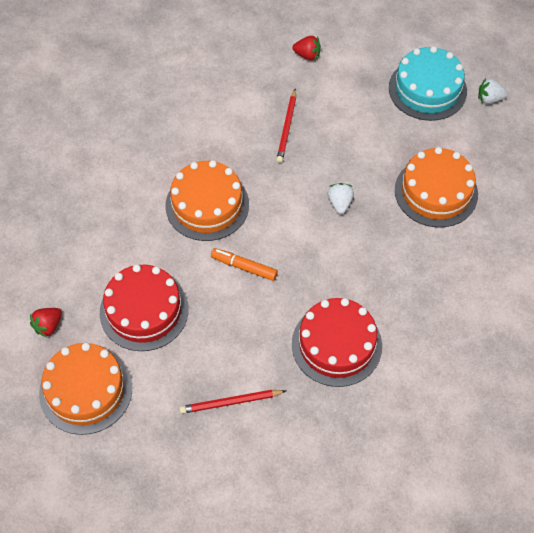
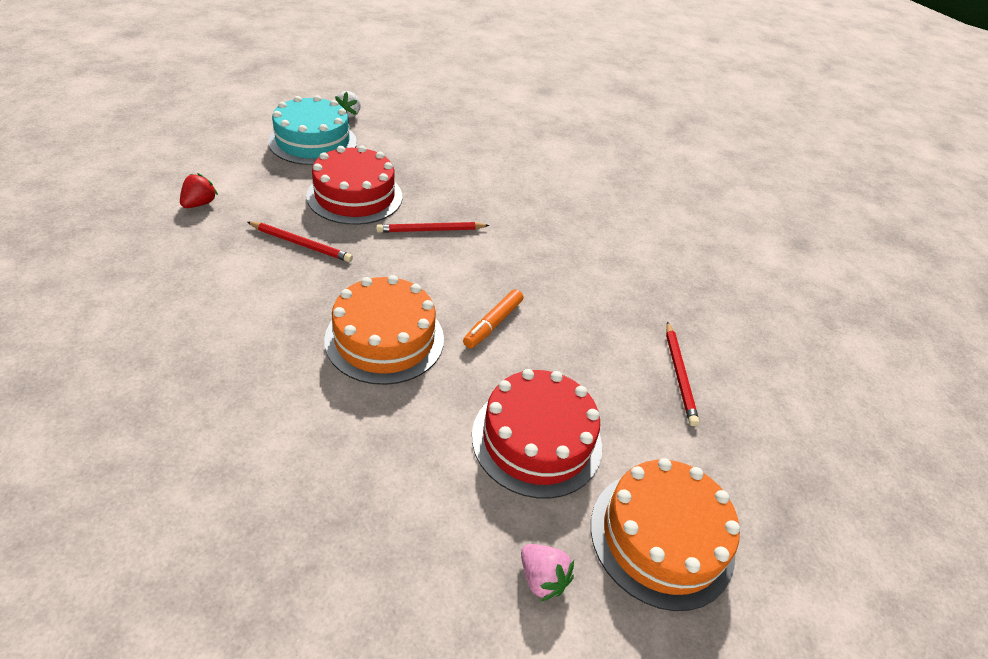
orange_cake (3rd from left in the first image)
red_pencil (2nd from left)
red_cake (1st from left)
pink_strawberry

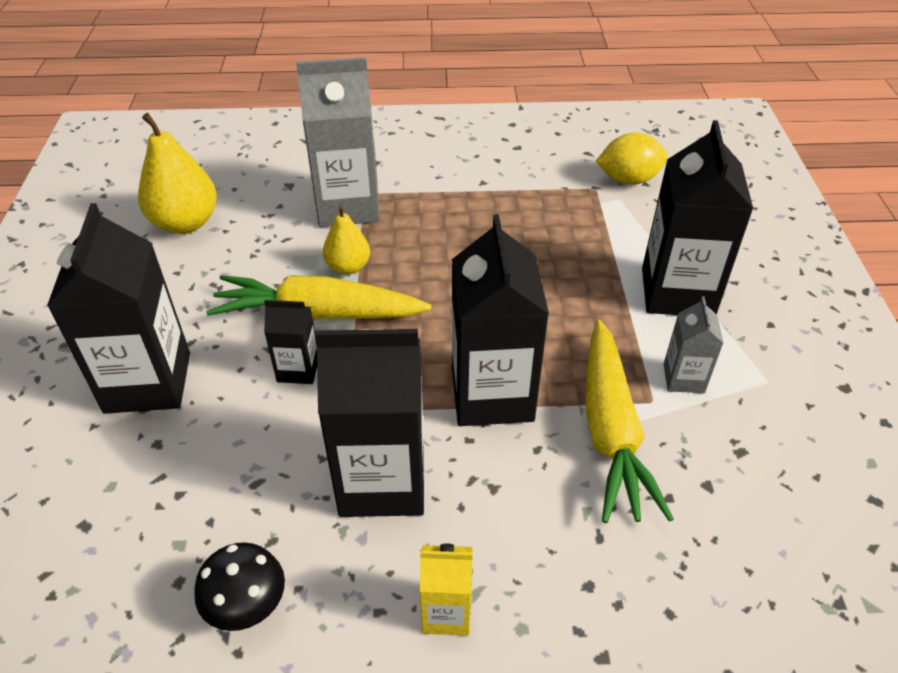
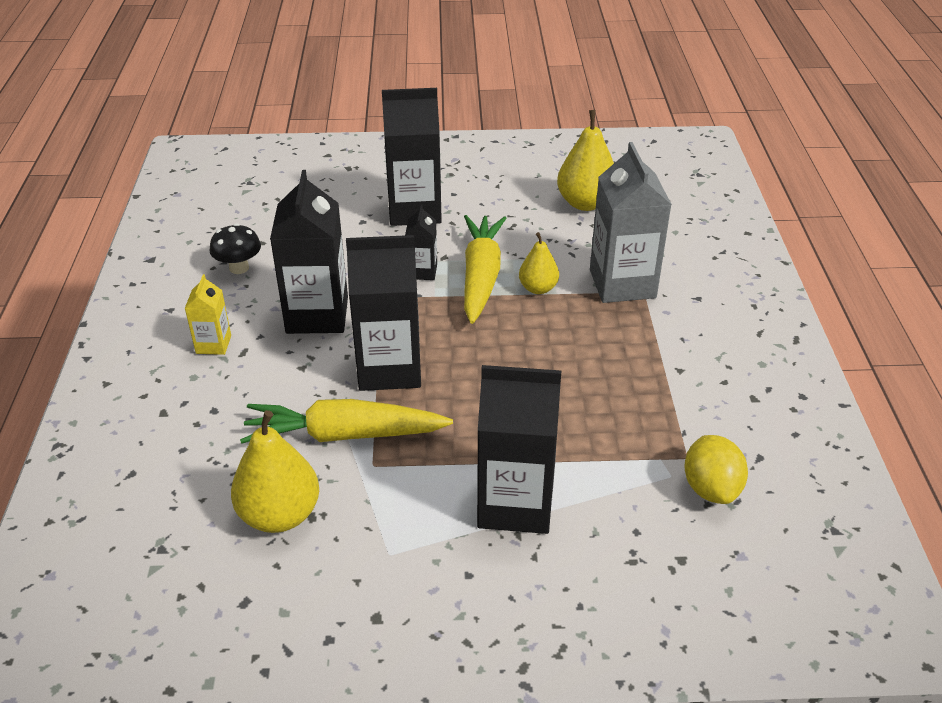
grey_carton (2nd from left in the first image)
yellow_pear (1st from left)

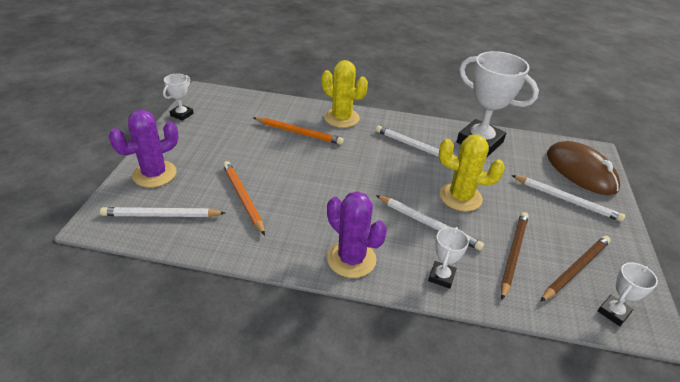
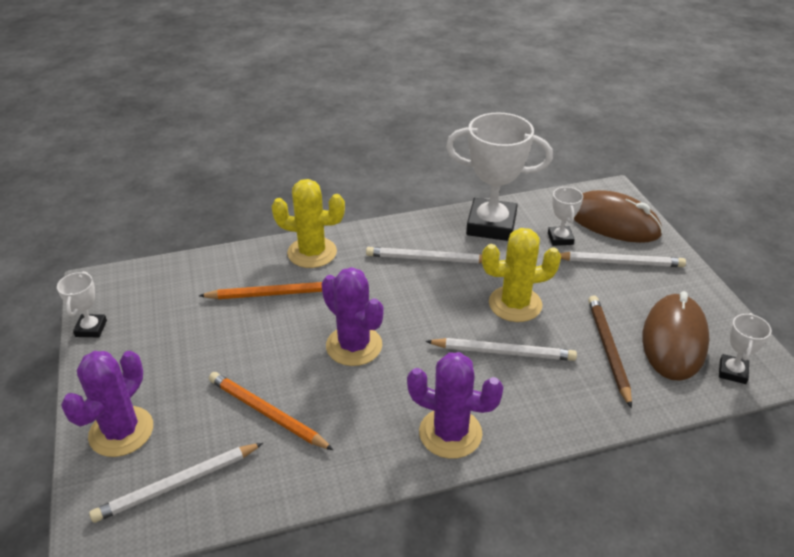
white_trophy (3rd from left)
brown_mouse (2nd from left)
purple_cactus (2nd from left)

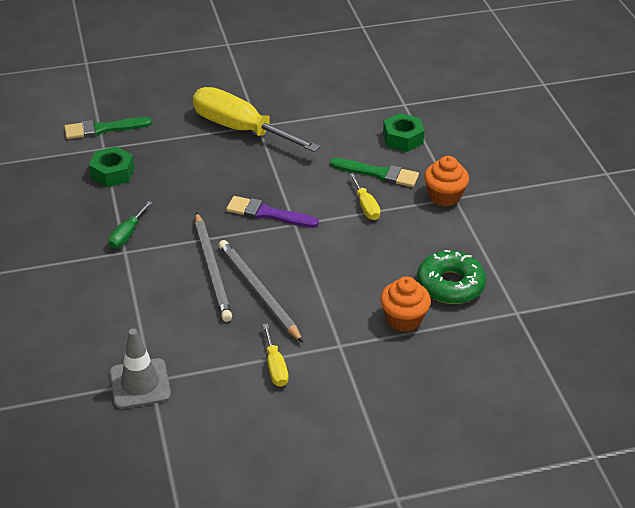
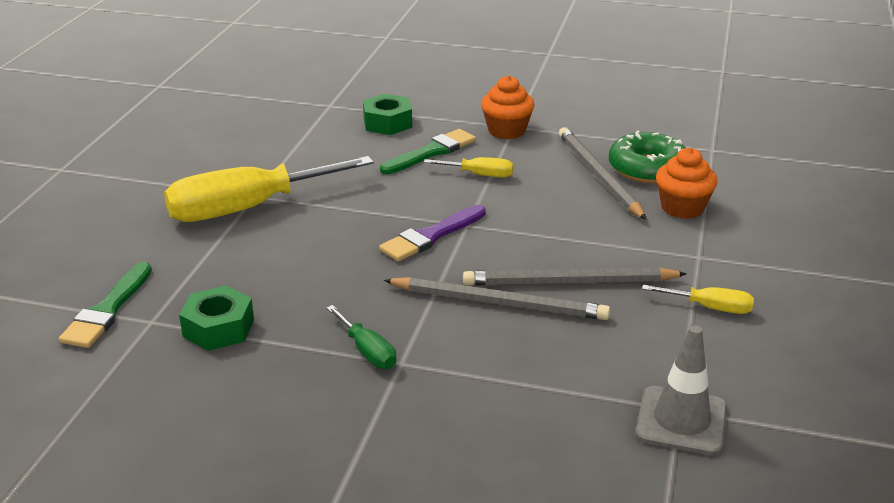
grey_pencil (3rd from left)

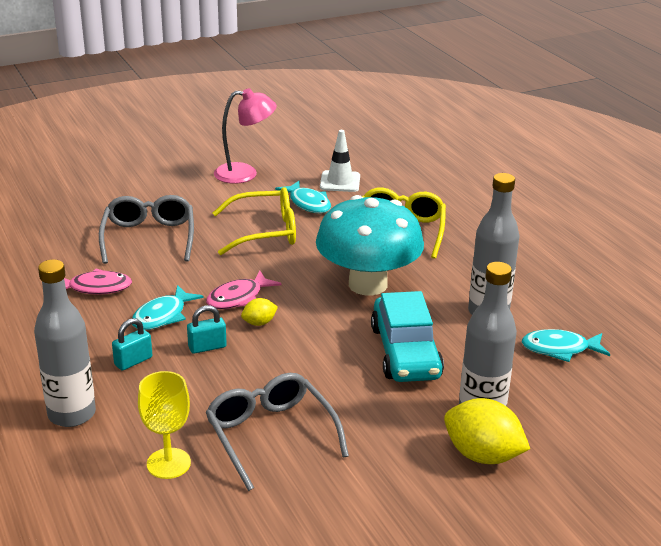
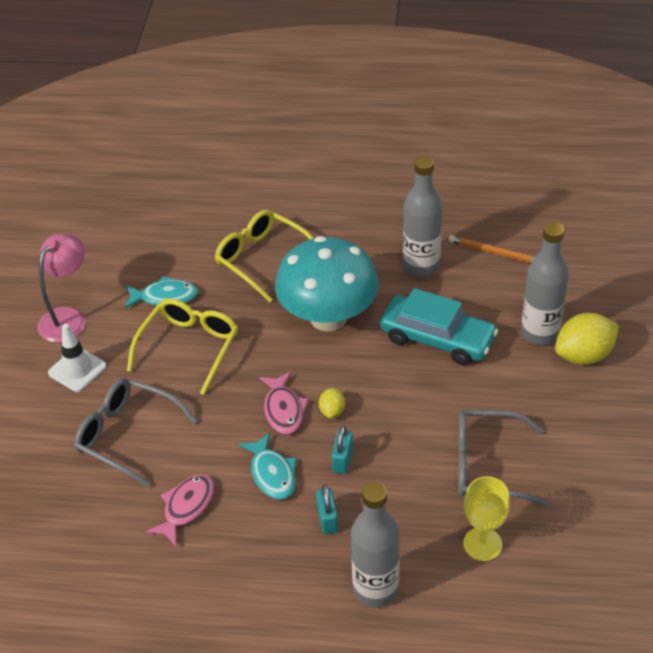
white_traffic_cone
orange_pencil

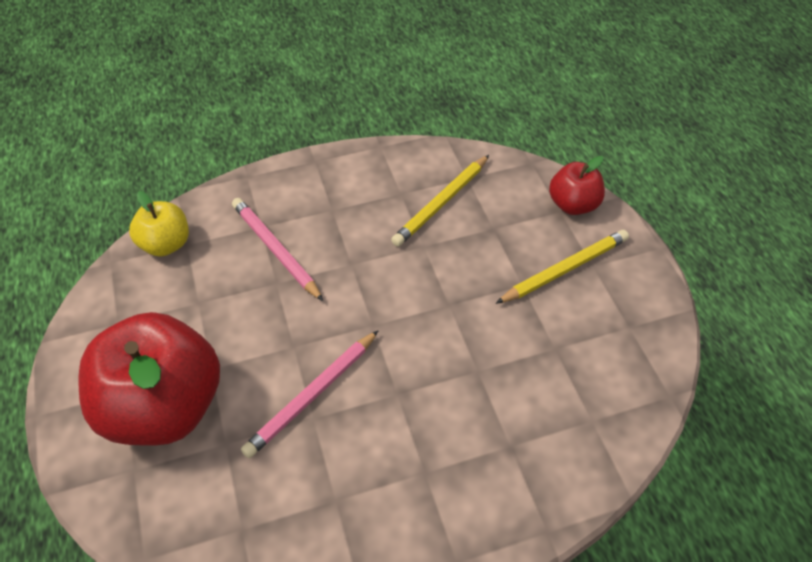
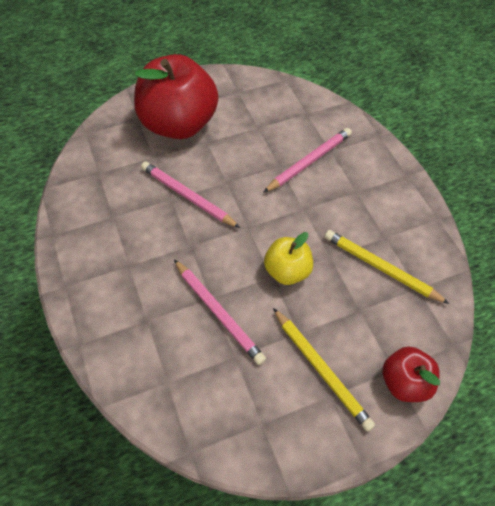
yellow_apple
pink_pencil (2nd from left)

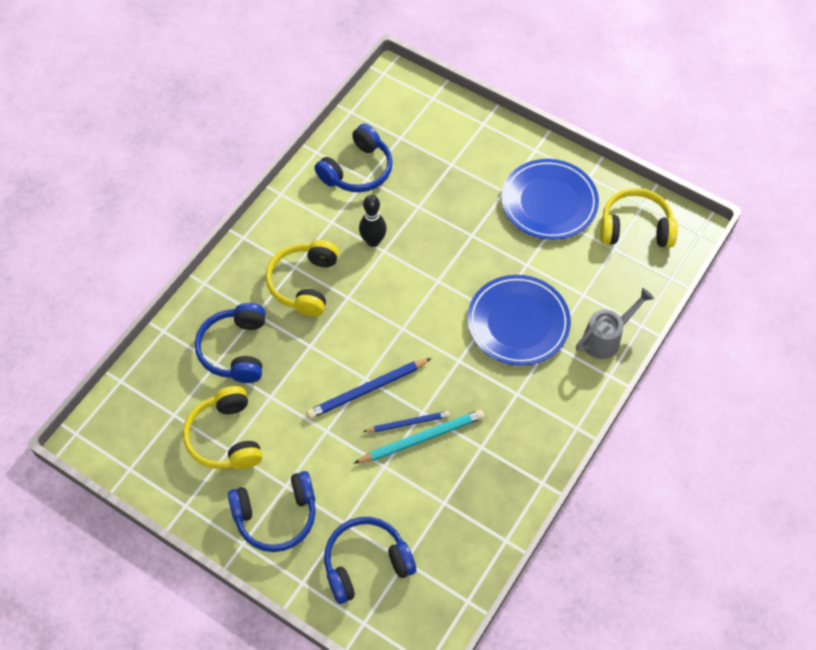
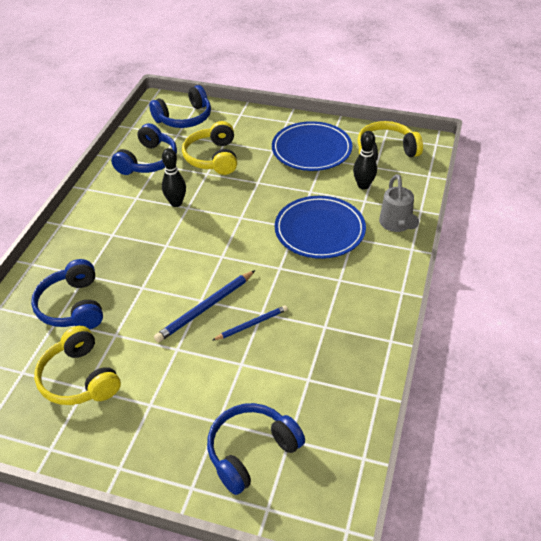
yellow_headphones (2nd from left)
grey_watering_can
turquoise_pencil
blue_headphones (3rd from left)
black_bowling_pin (2nd from left)

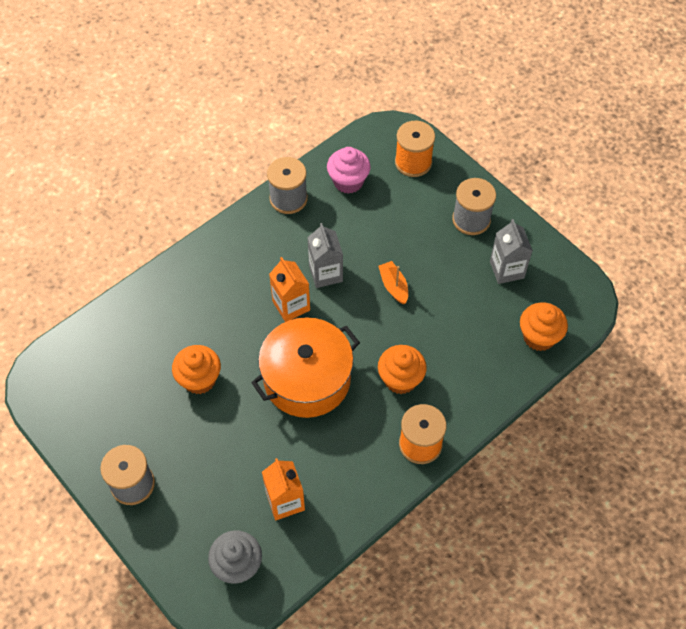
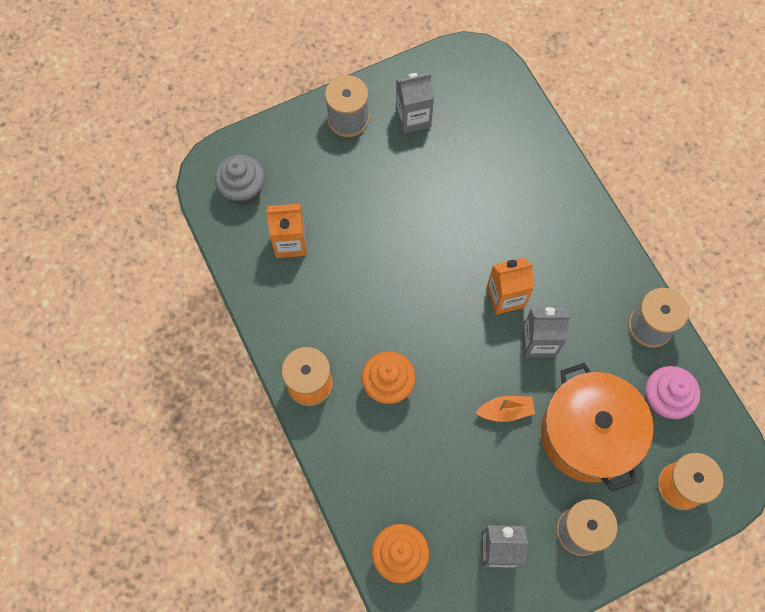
orange_pot
orange_cupcake (1st from left in the first image)
grey_carton (1st from left)

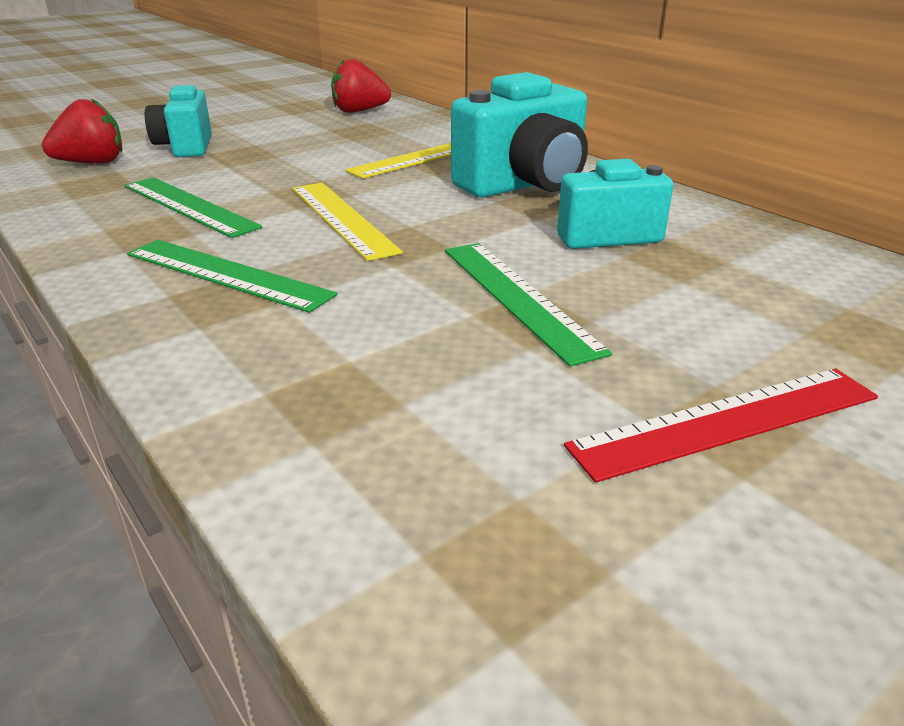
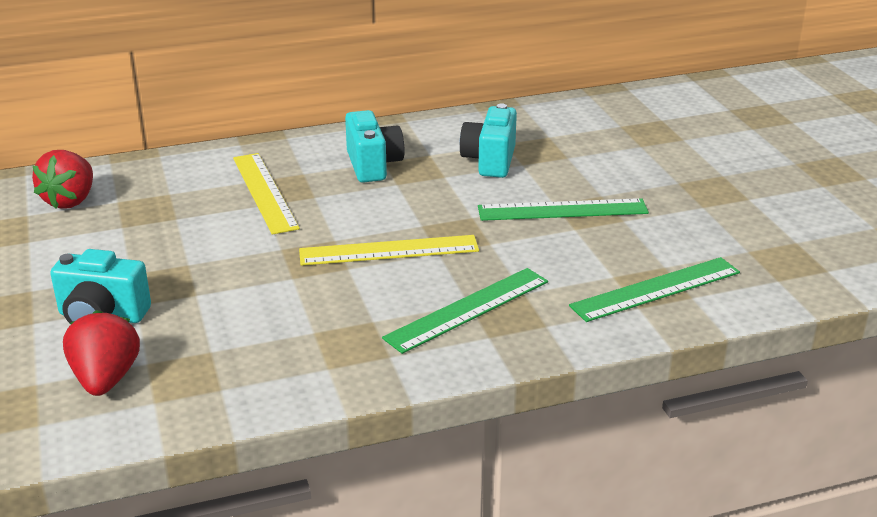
turquoise_camera (2nd from left)
green_ruler (3rd from left)
red_ruler

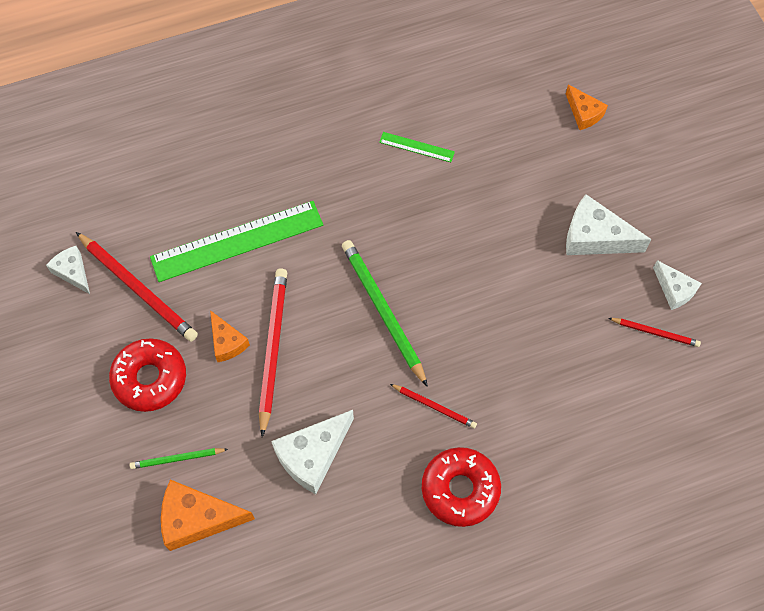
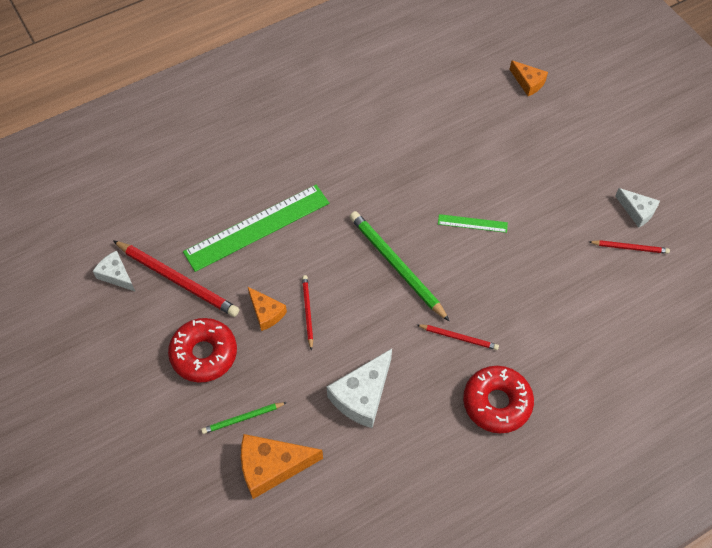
green_ruler (2nd from left)
white_cheese (3rd from left in the first image)
red_pencil (2nd from left)

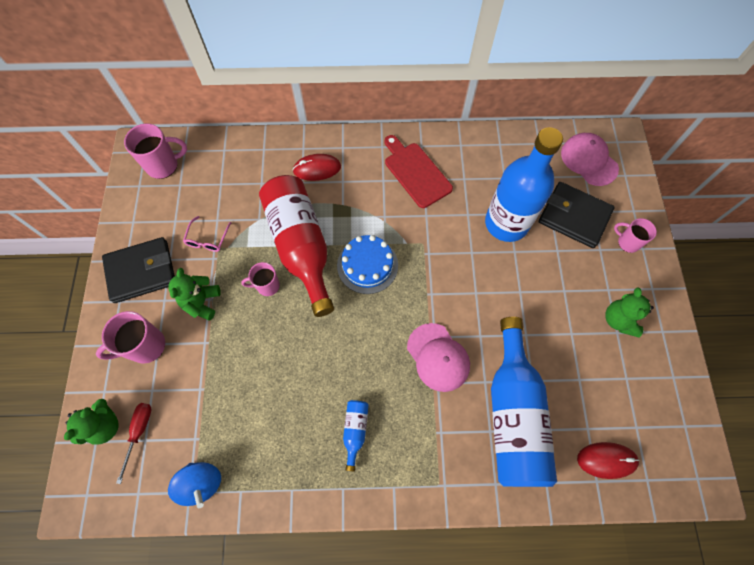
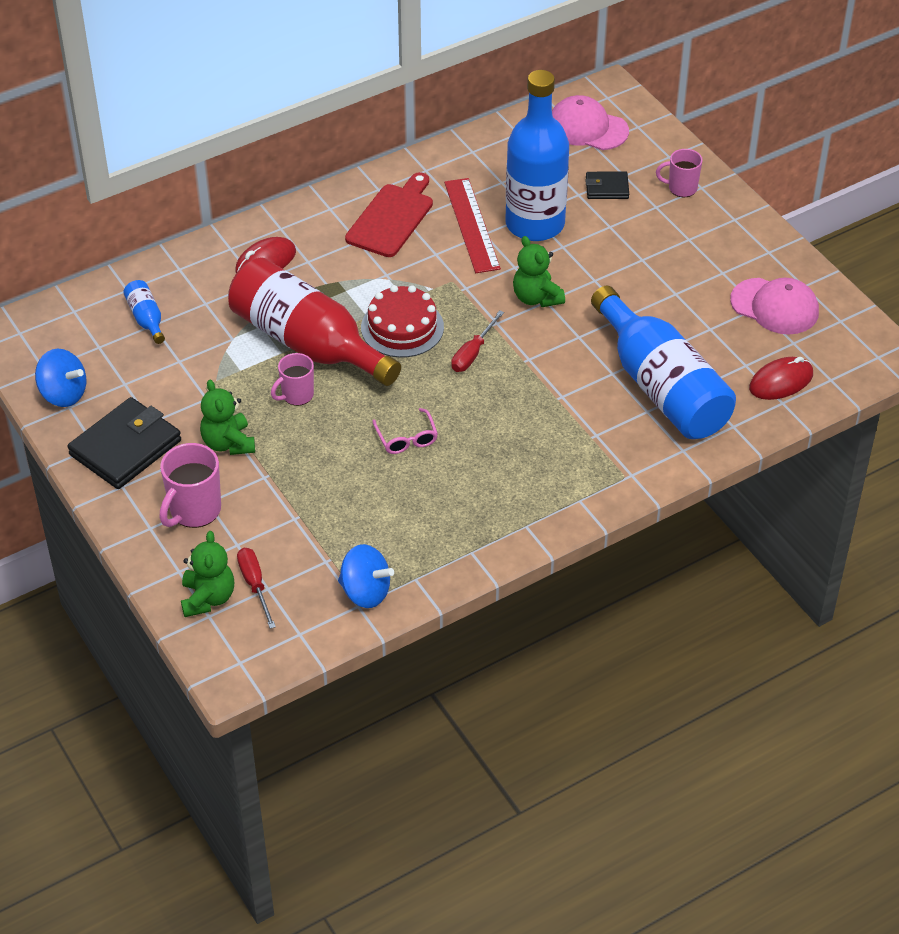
pink_mug (2nd from left in the first image)
red_cutting_board
black_wallet (2nd from left)
pink_glasses
red_cake
green_teddy_bear (3rd from left)
pink_cap (2nd from left)
blue_bottle (1st from left)
red_ruler
red_screwdriver (2nd from left)
blue_spinning_top (1st from left)

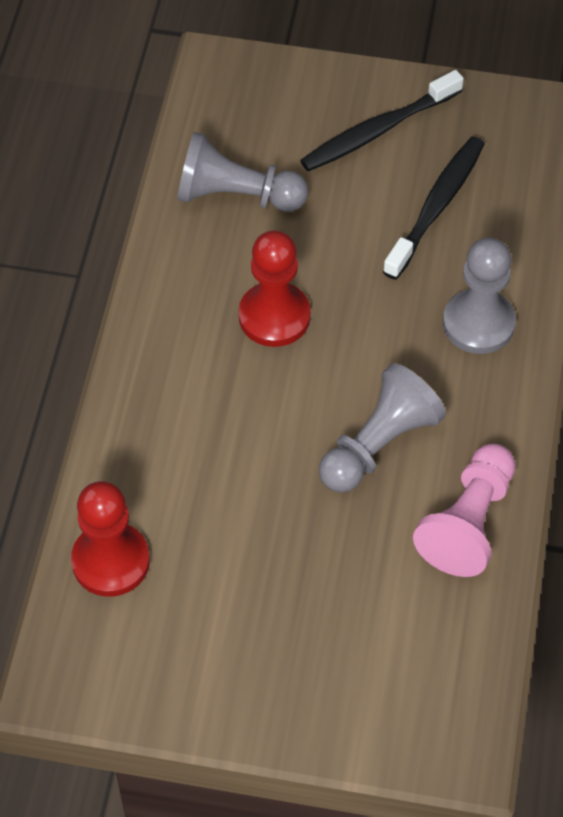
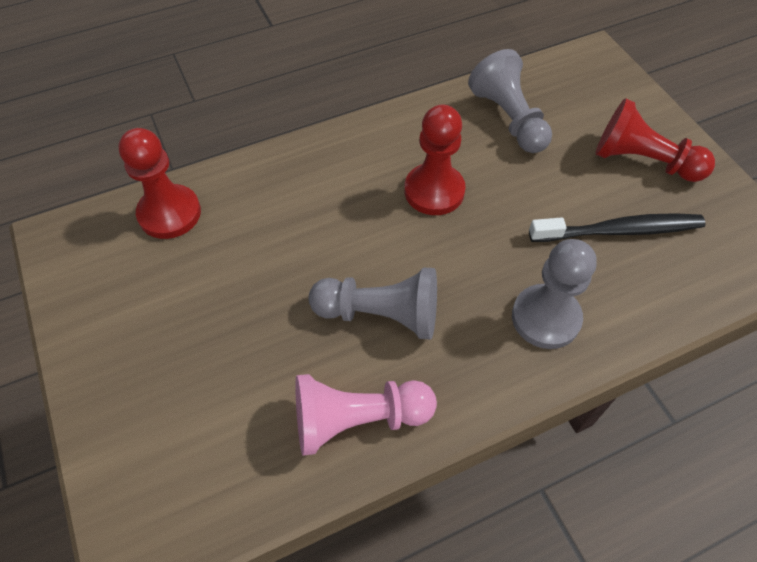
red_pawn (3rd from left)

